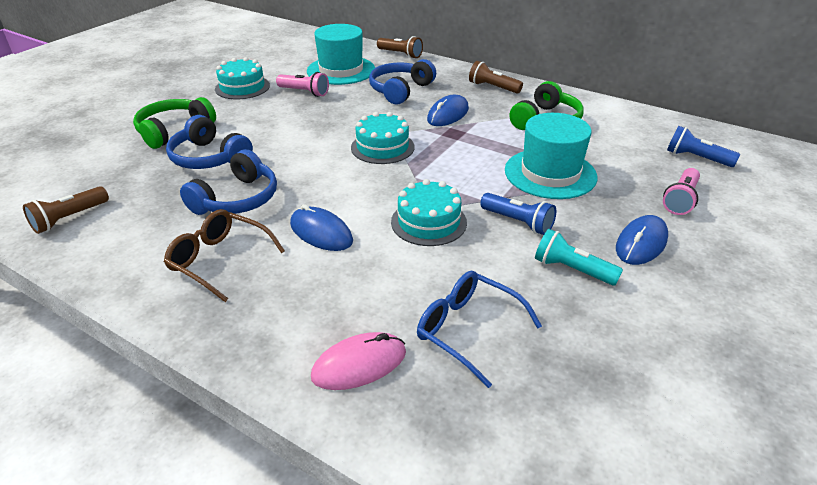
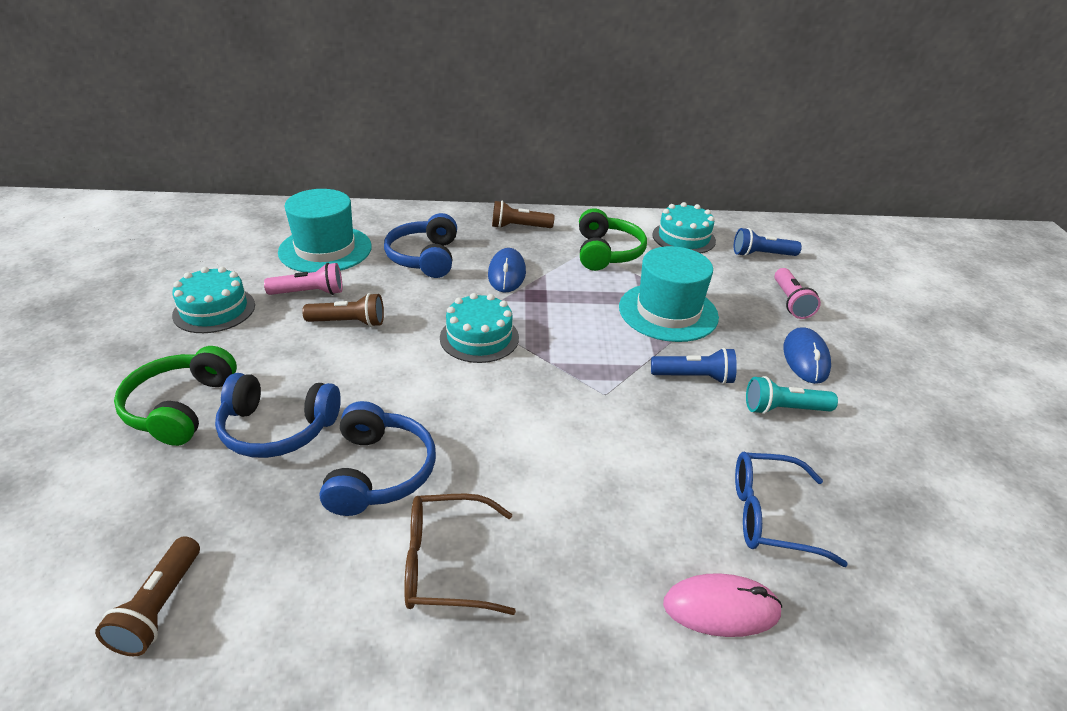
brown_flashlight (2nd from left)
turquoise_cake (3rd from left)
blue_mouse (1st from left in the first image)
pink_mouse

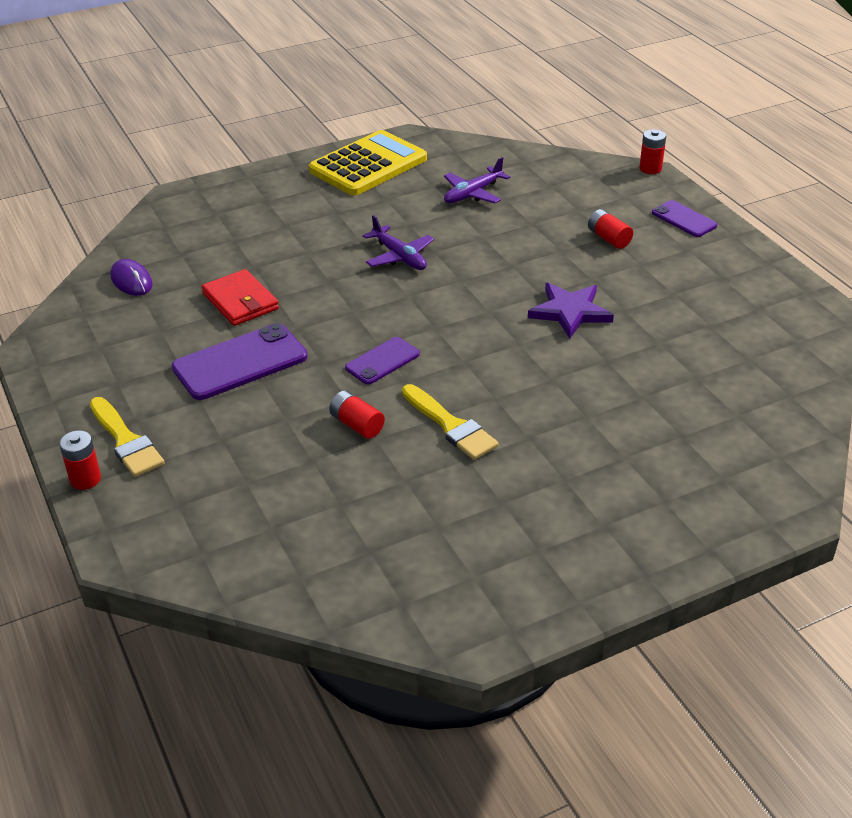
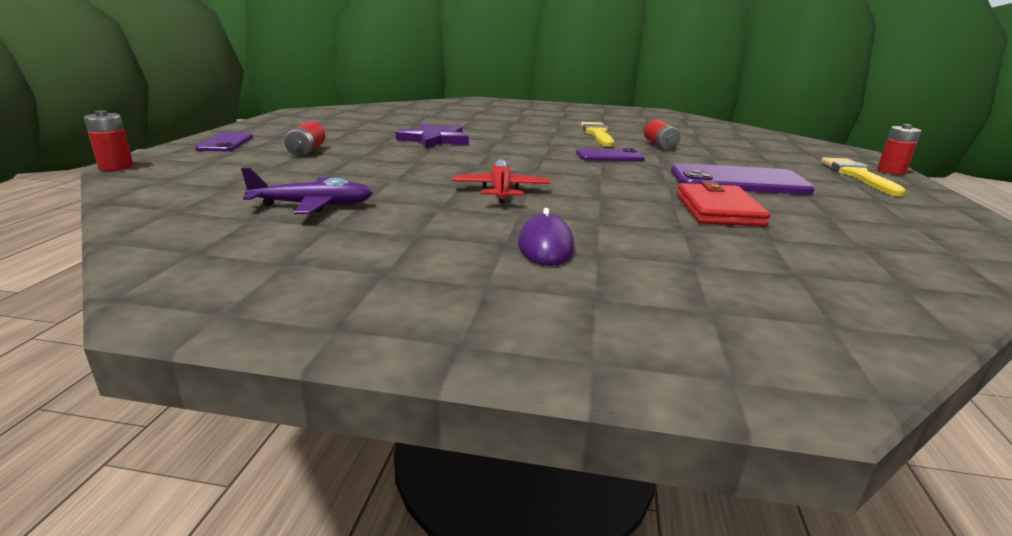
yellow_calculator
red_plane
purple_mouse

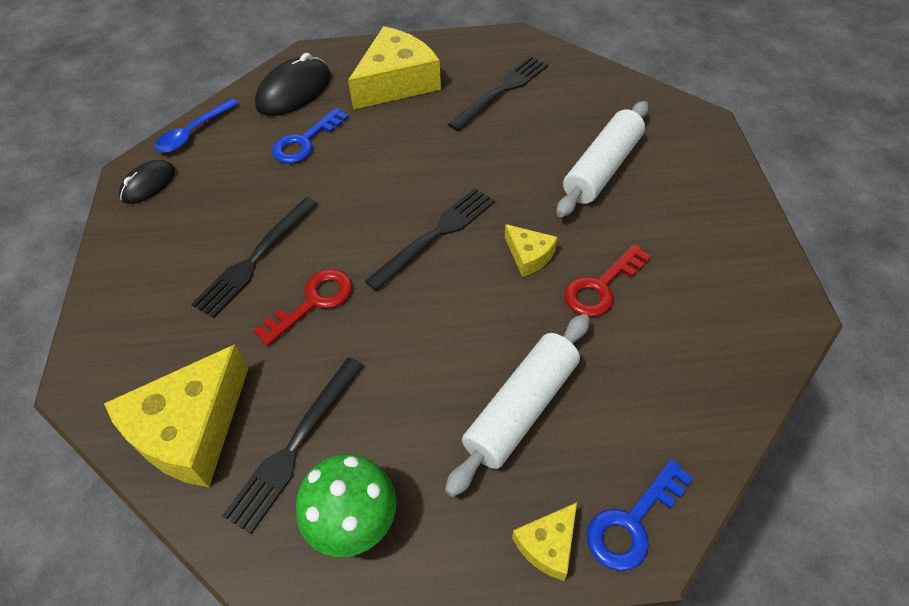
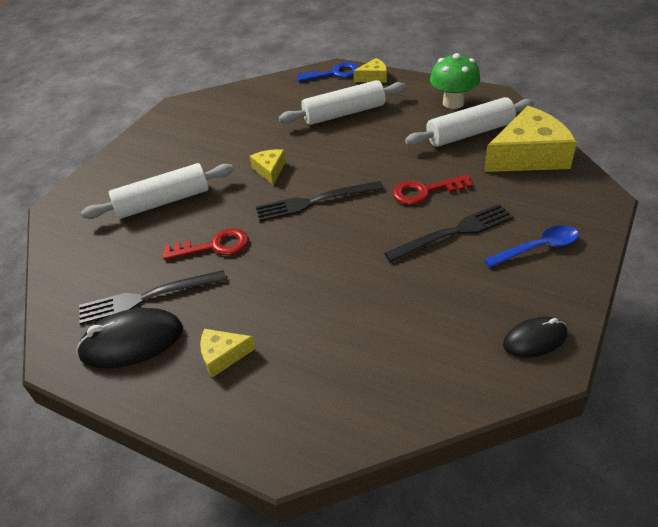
yellow_cheese (1st from left)
black_mouse (1st from left)
blue_spoon
blue_key (1st from left in the first image)
red_key (1st from left)
white_rolling_pin (3rd from left)

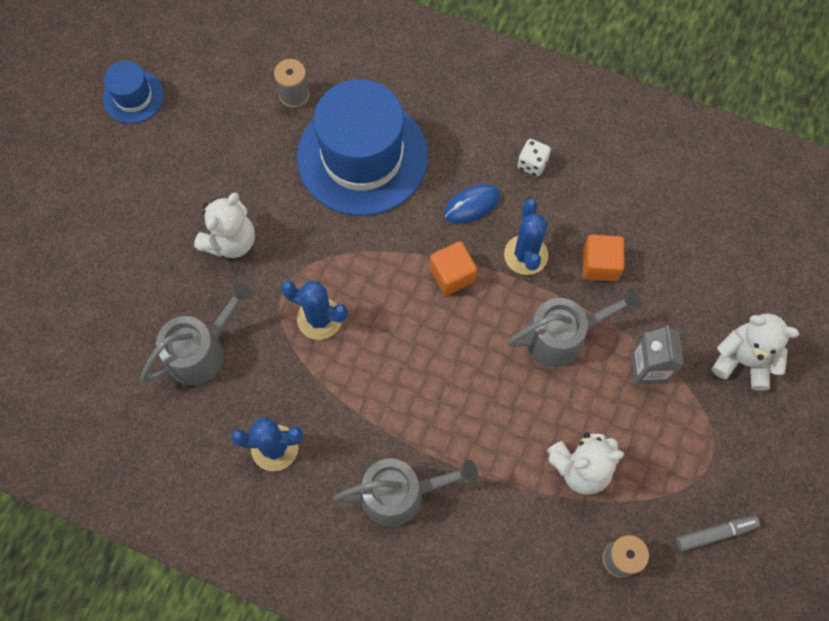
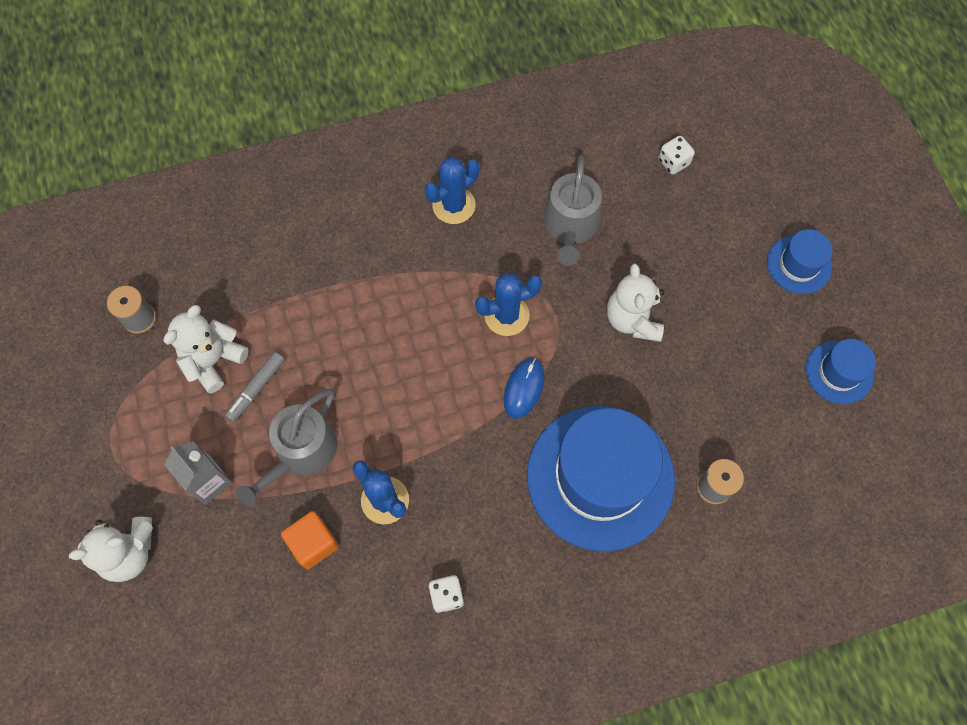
blue_mouse
orange_cube (1st from left in the first image)
grey_watering_can (2nd from left in the first image)
grey_marker
white_dice (2nd from left)
blue_hat (2nd from left)

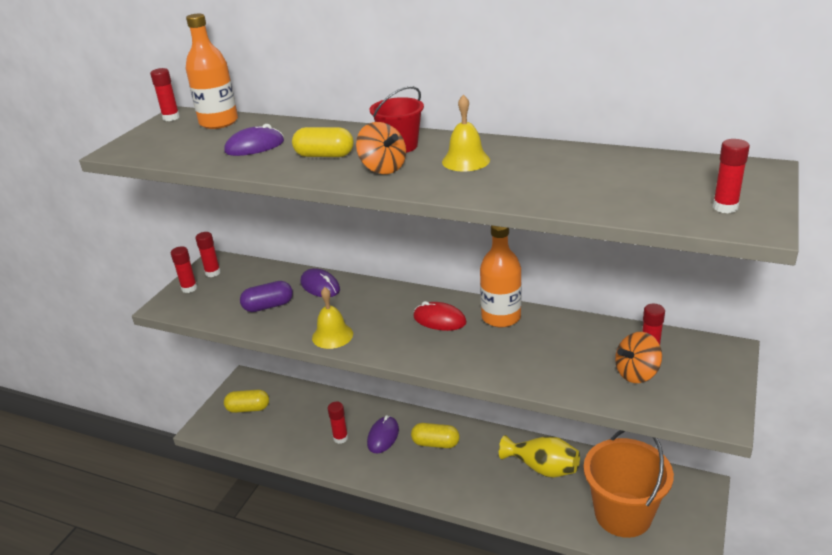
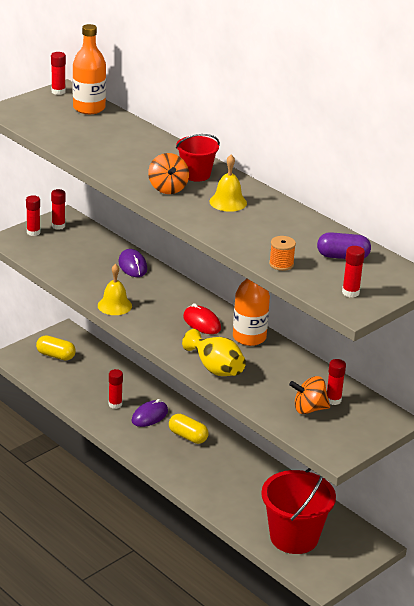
purple_mouse (1st from left in the first image)
yellow_capsule (2nd from left in the first image)
purple_capsule
red_bucket (2nd from left)
yellow_vase
orange_spool

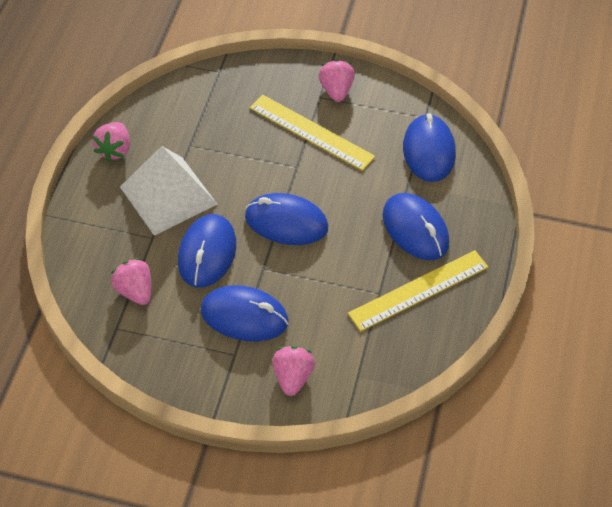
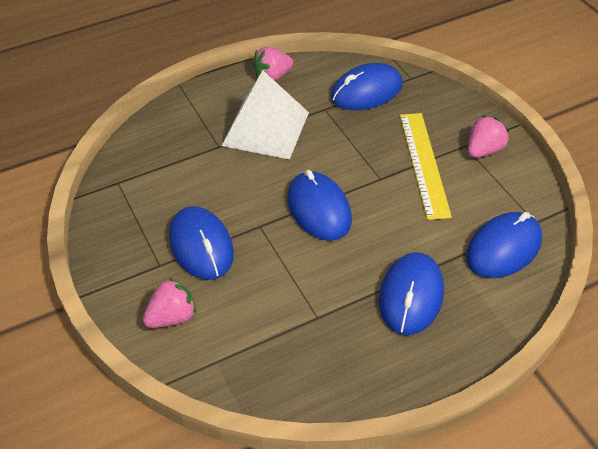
blue_mouse (3rd from left)
yellow_ruler (2nd from left in the first image)
pink_strawberry (2nd from left in the first image)

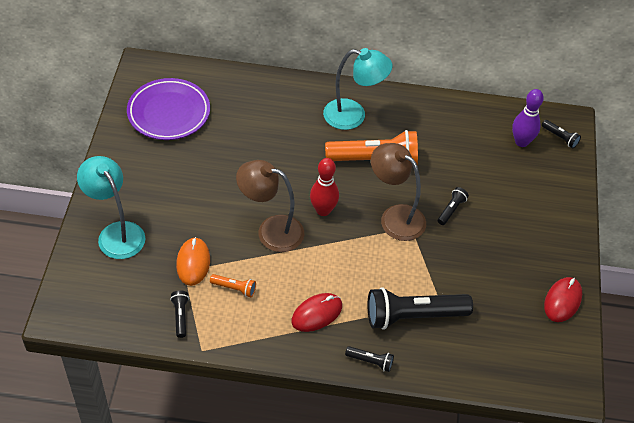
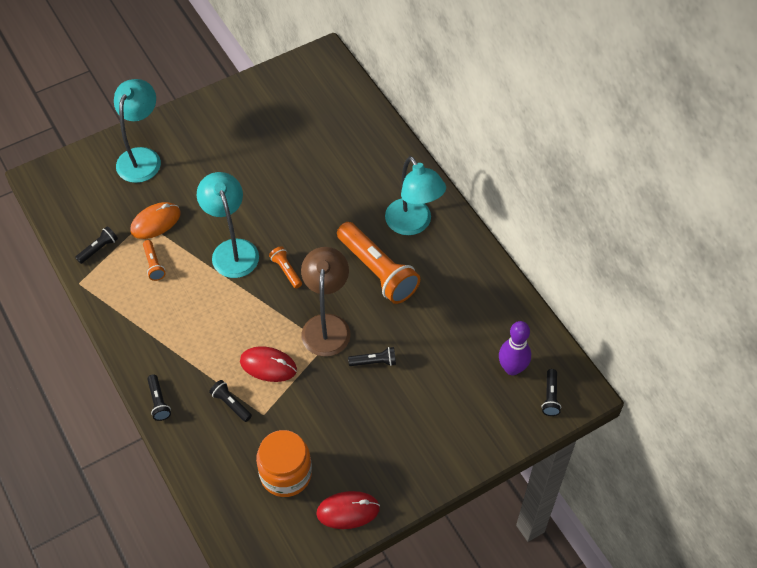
purple_plate
orange_flashlight (2nd from left)
turquoise_lamp (2nd from left)
black_flashlight (3rd from left)
red_mouse (1st from left)
orange_jar

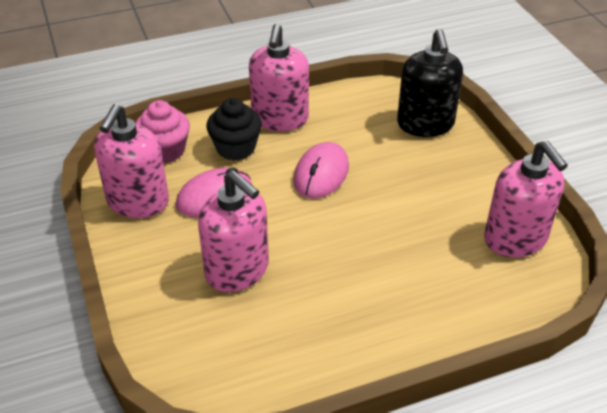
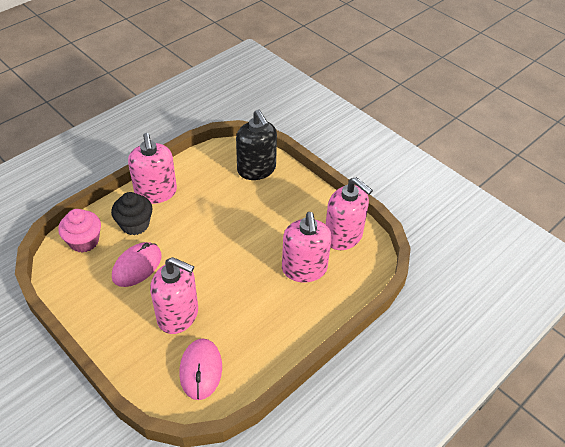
pink_soap_dispenser (3rd from left)
pink_mouse (2nd from left)

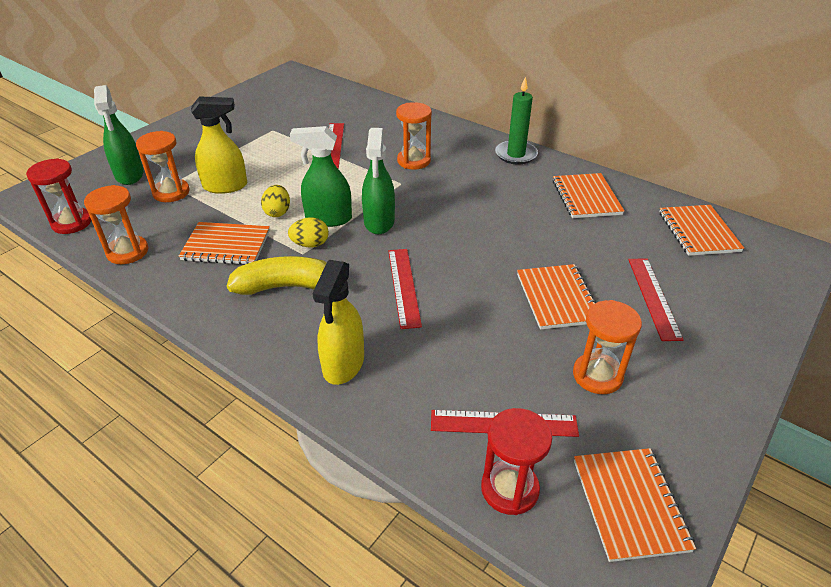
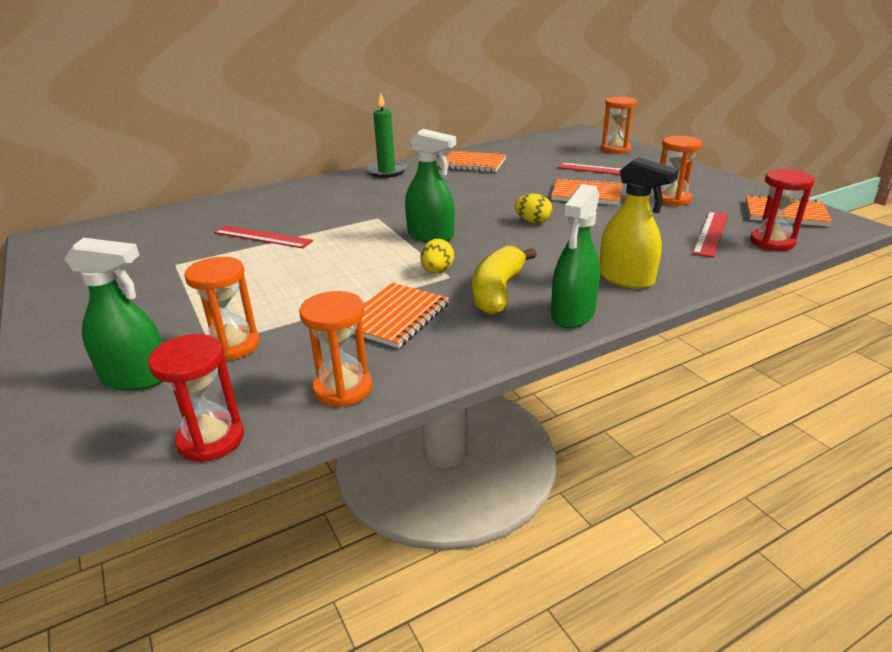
yellow_spray_bottle (1st from left in the first image)
orange_hourglass (3rd from left)
green_spray_bottle (3rd from left)
yellow_egg (2nd from left)
orange_notebook (5th from left in the first image)
red_ruler (2nd from left in the first image)

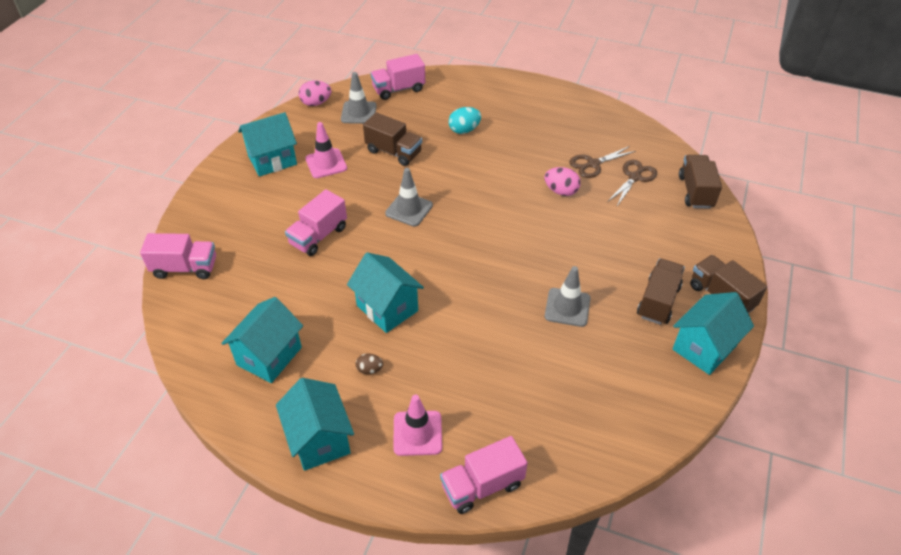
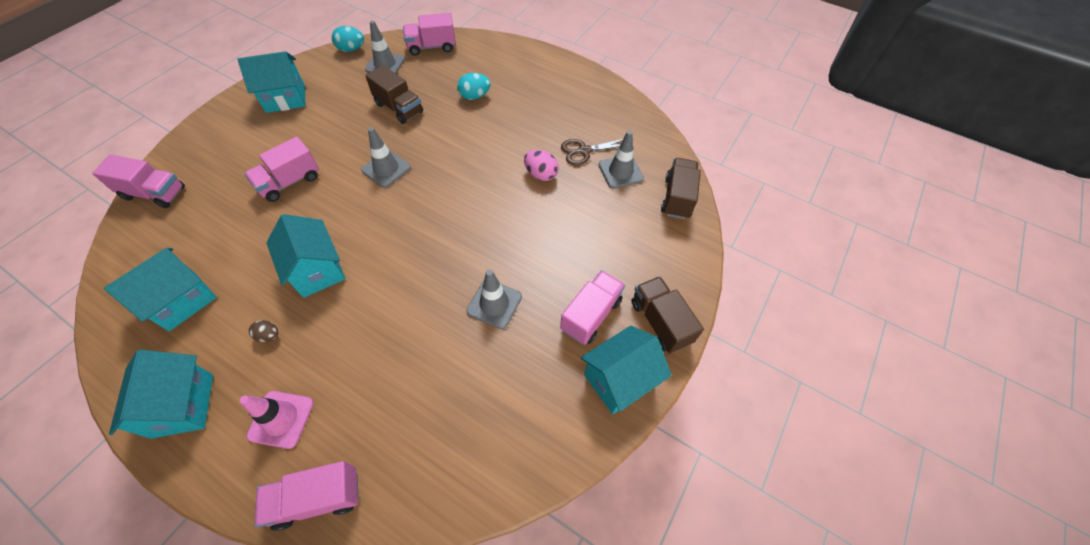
turquoise_egg (1st from left)
pink_traffic_cone (1st from left in the first image)
grey_traffic_cone (4th from left)
pink_truck (5th from left)

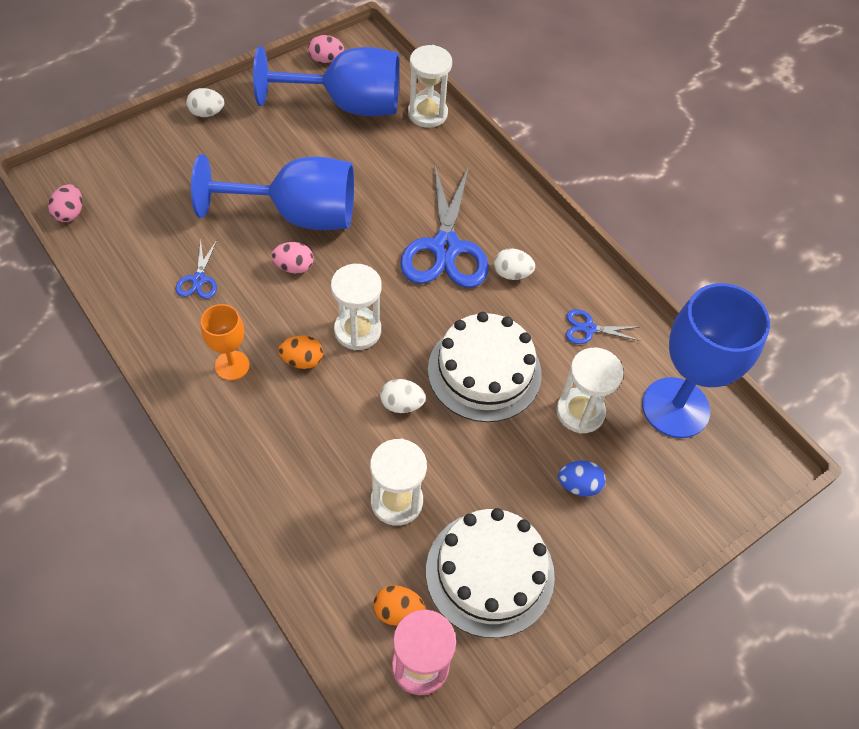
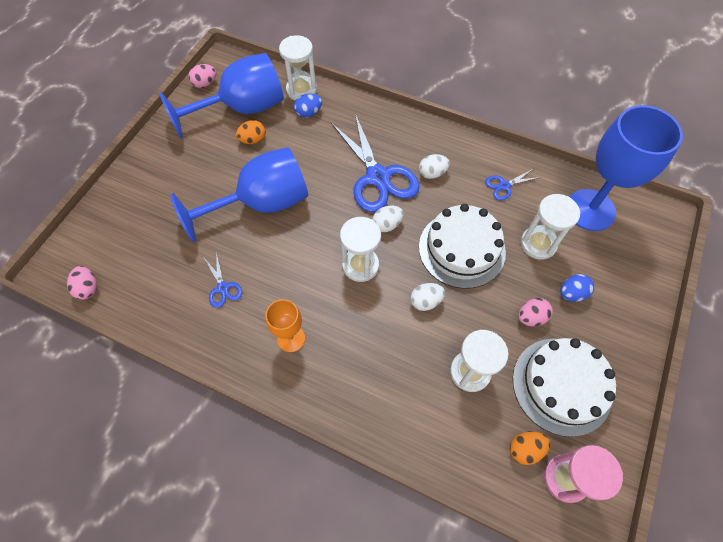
white_egg (1st from left)
pink_egg (3rd from left)
orange_egg (1st from left)
blue_egg (1st from left)

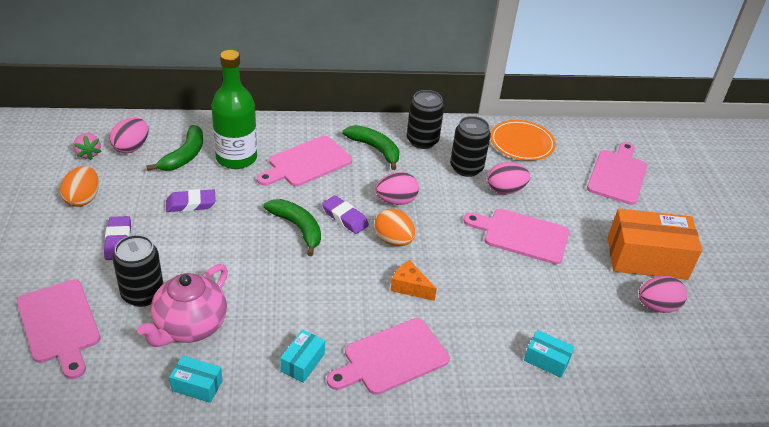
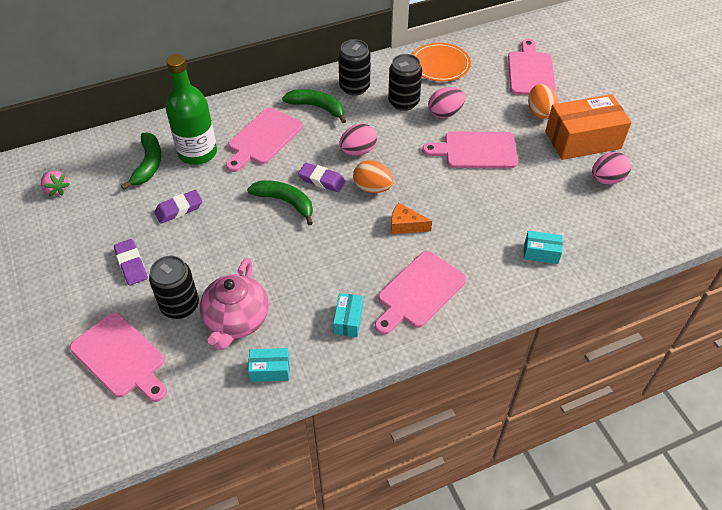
pink_egg (1st from left in the first image)
orange_egg (2nd from left)

